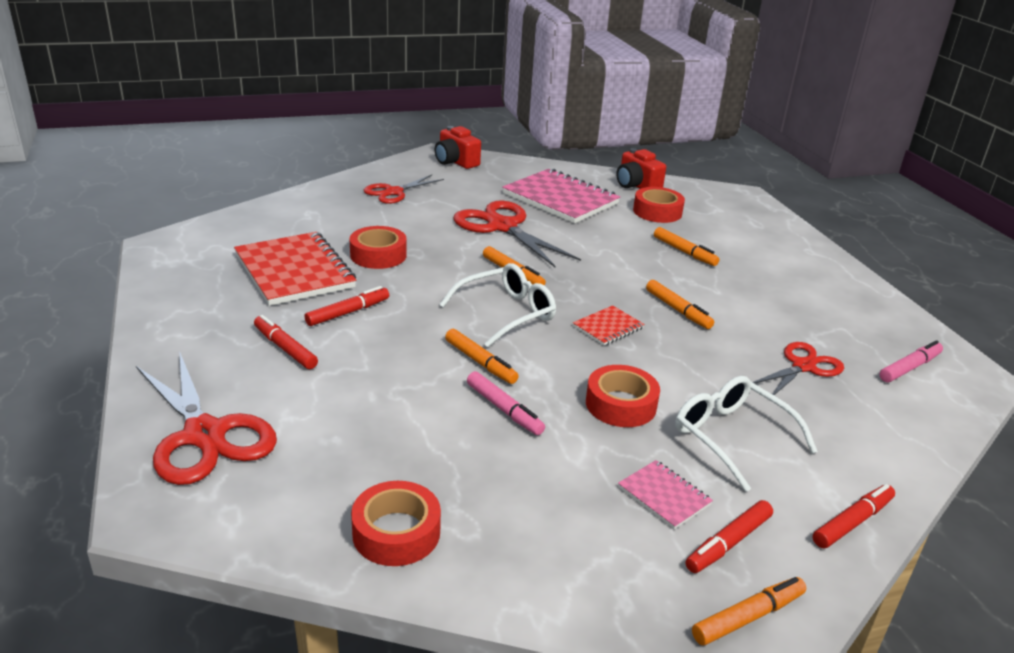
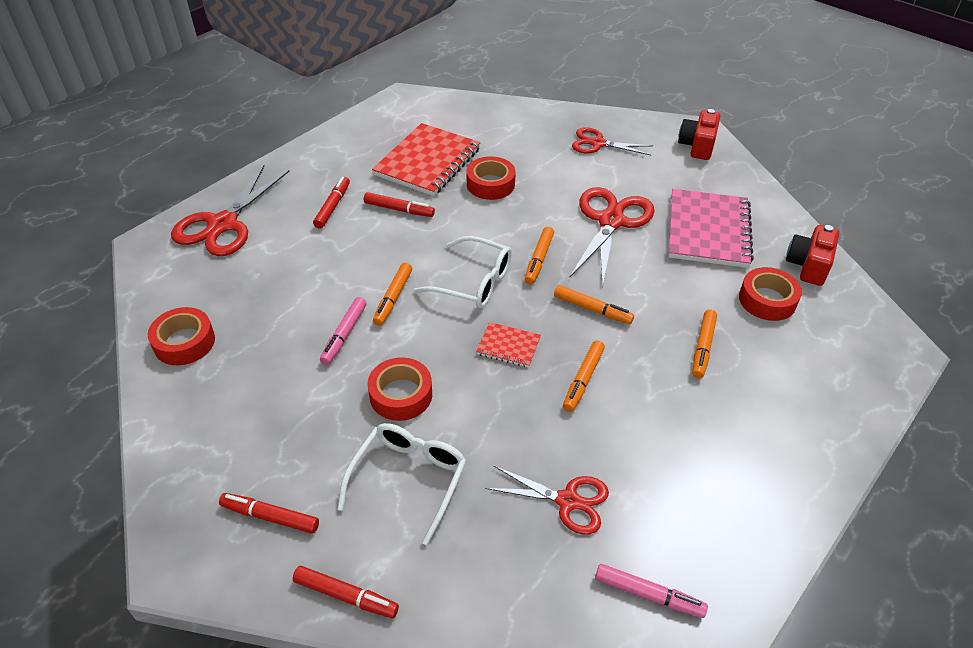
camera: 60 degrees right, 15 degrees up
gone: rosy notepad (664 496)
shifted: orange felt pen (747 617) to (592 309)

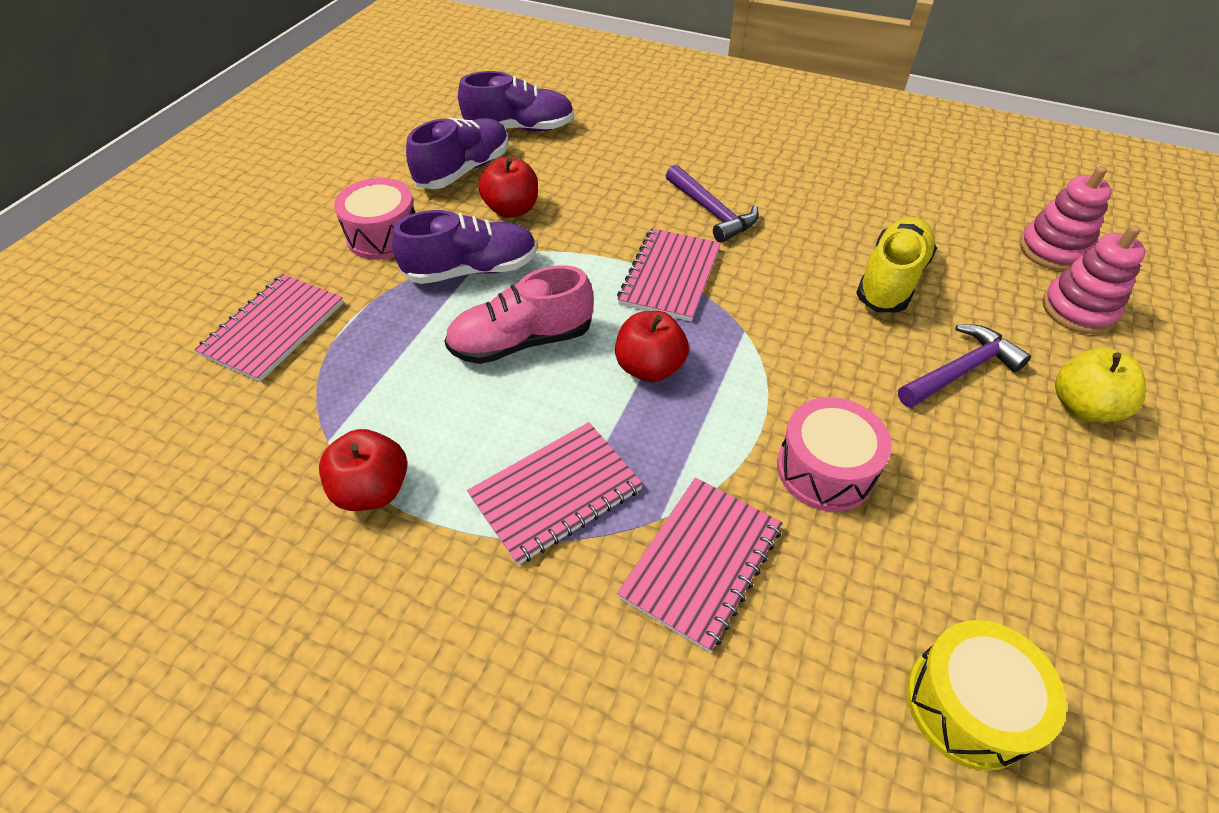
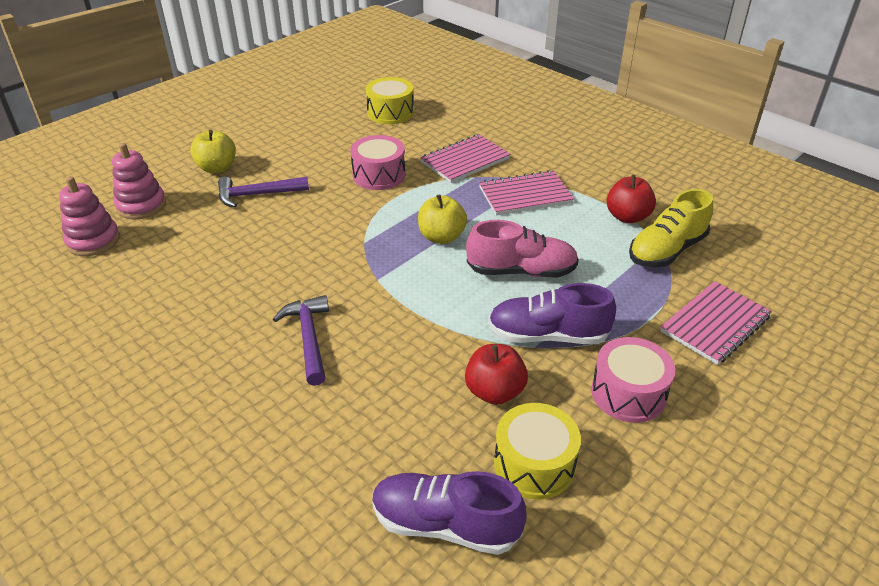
camera: 160 degrees left, 10 degrees down
gone: rosy notepad (669 276)
shifted: bright yellow sneaker (891 280) to (666 250)
swapped: royal purple sneaker (464 170) to bright yellow drum (534 464)
repainted: crimson apple fruit (649 367) to bright yellow apple fruit (441 237)

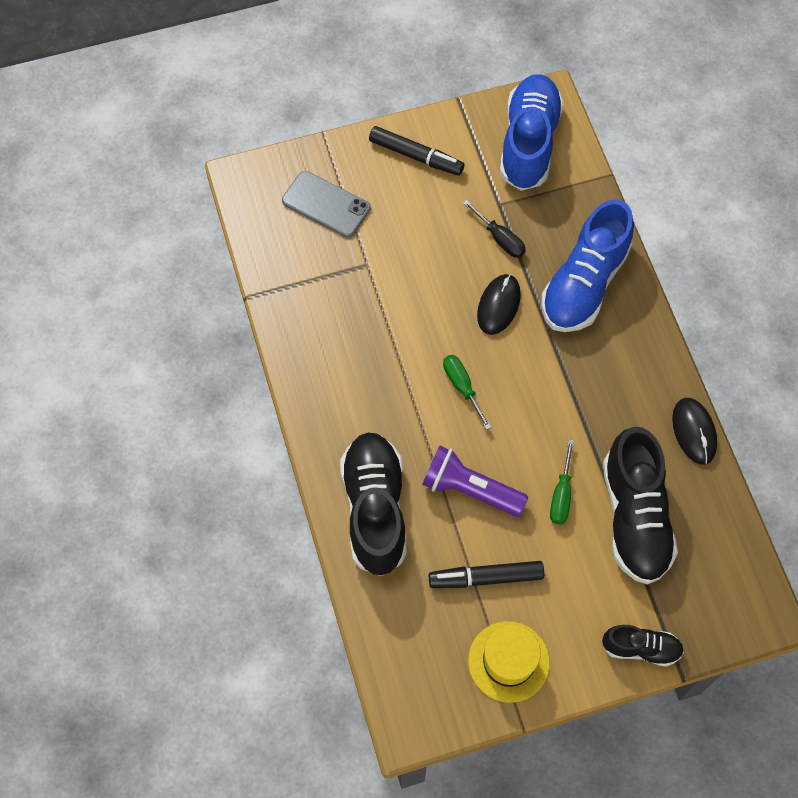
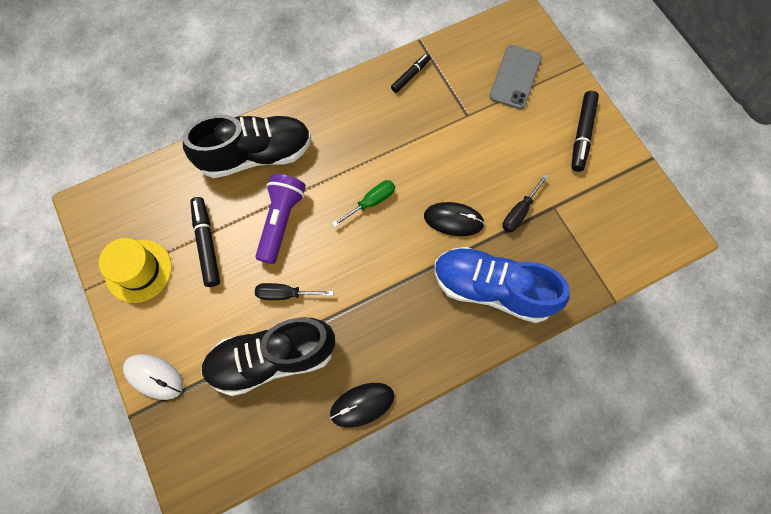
camera: 80 degrees right, 5 degrees up
gone: cobalt sneaker (529 143)
new: black felt pen (410 75)
swapped: black sneaker (641 648) to white PC mouse (154 376)
repainted: emerald hand screwdriver (561 494) to black hand screwdriver (285 294)

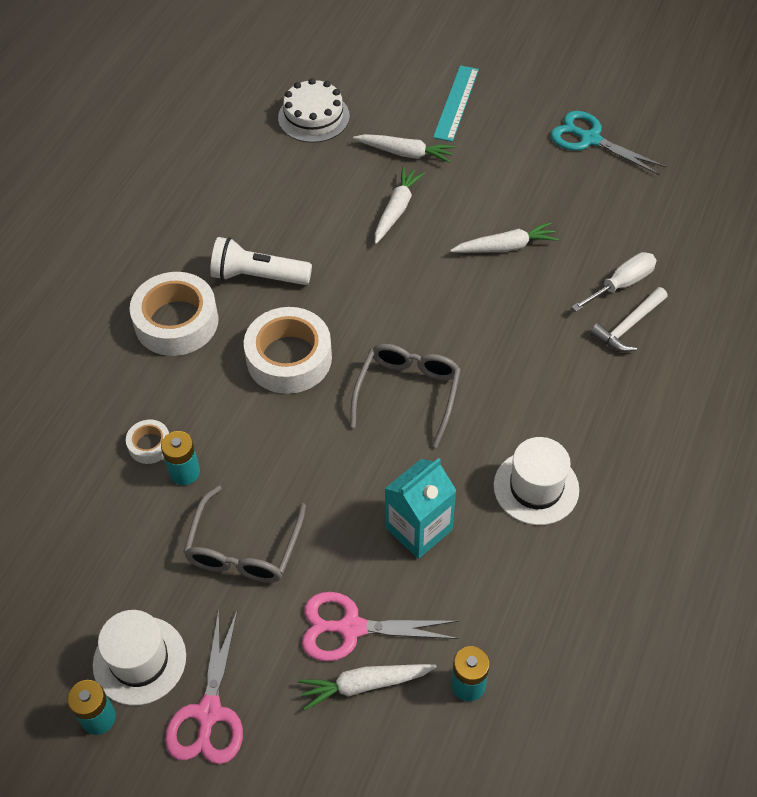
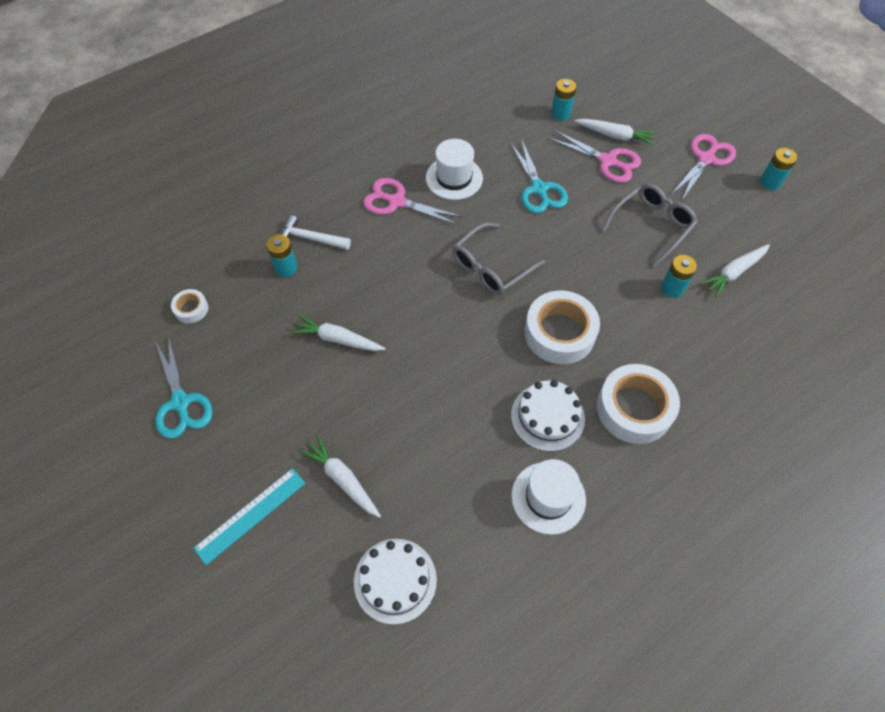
camera: 150 degrees left, 5 degrees up
new: rosy shears (397 202)
shifted: white tall hat (139 660) to (548 497); white sticky tape (150 445) to (191 309); white root vegetable (396 210) to (734 272)
swapped: white torch (258 276) to white cake (547 417); teal juice carton (418 529) to teal shears (538 189); white hand screwdriver (621 284) to teal AA battery (286 268)
rotated: white hammer (628 326) = (311 238) 150 degrees counterclockwise

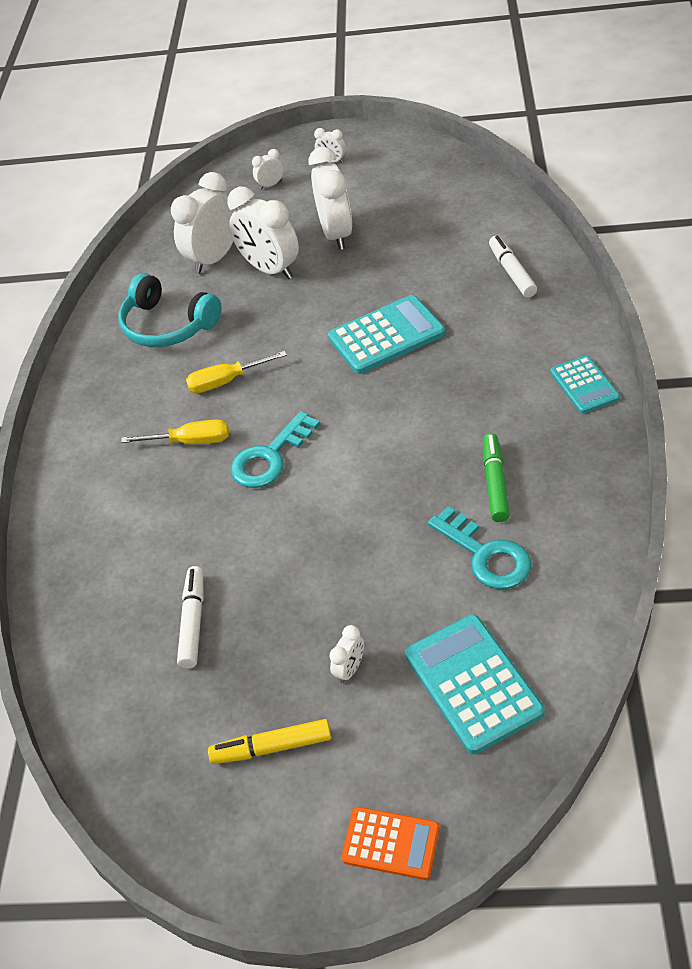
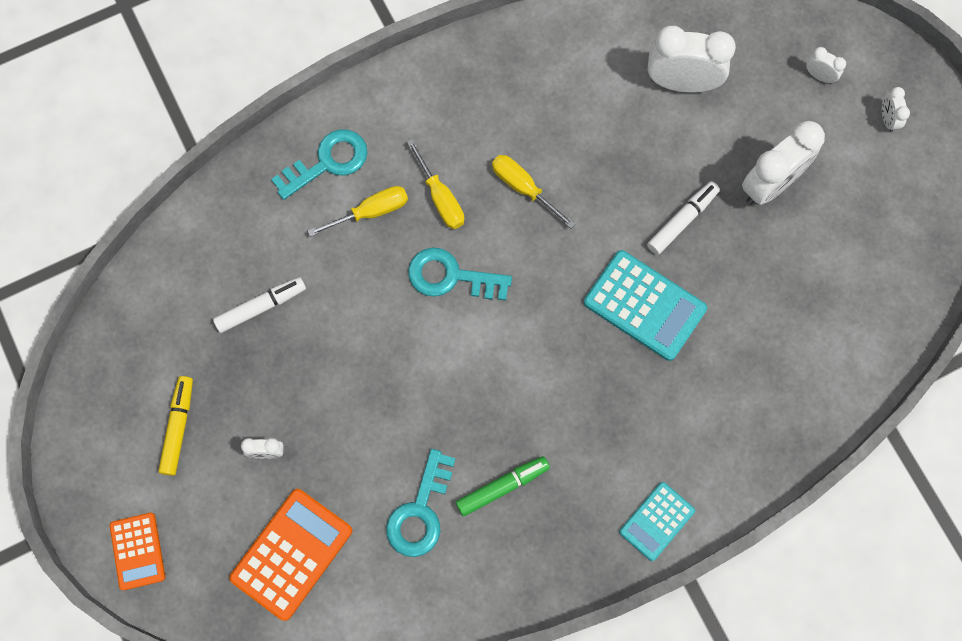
camera: 55 degrees right, 25 degrees up
gone: teal headset (168 325); white clock (270 269)
new: teal latchkey (327 162); bright yellow hand screwdriver (371 212)
shifted: white felt pen (512 272) to (682 220)
repainted: teal calculator (473 683) to orange calculator (291 554)
rotated: bright yellow felt pen (272 747) = (178 427) 45 degrees clockwise

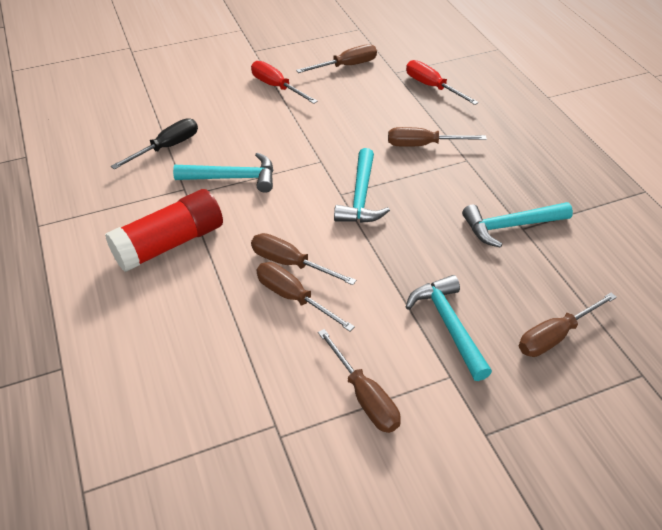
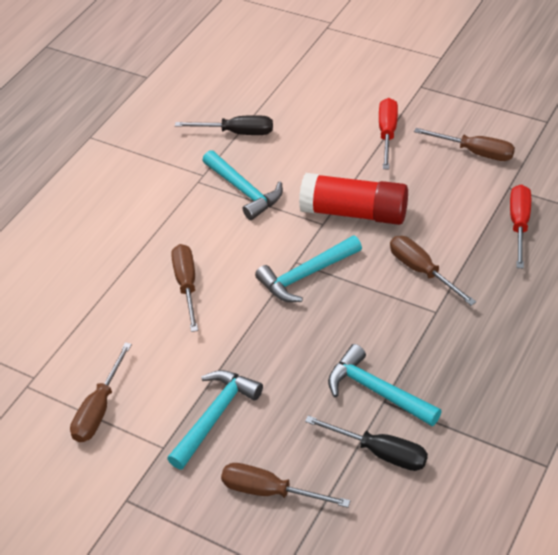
camera: 55 degrees right, 0 degrees up
gone: russet hand screwdriver (293 297)
new: black hand screwdriver (380 452)
shifted: crimson stick of glue (170 244) to (354 213)

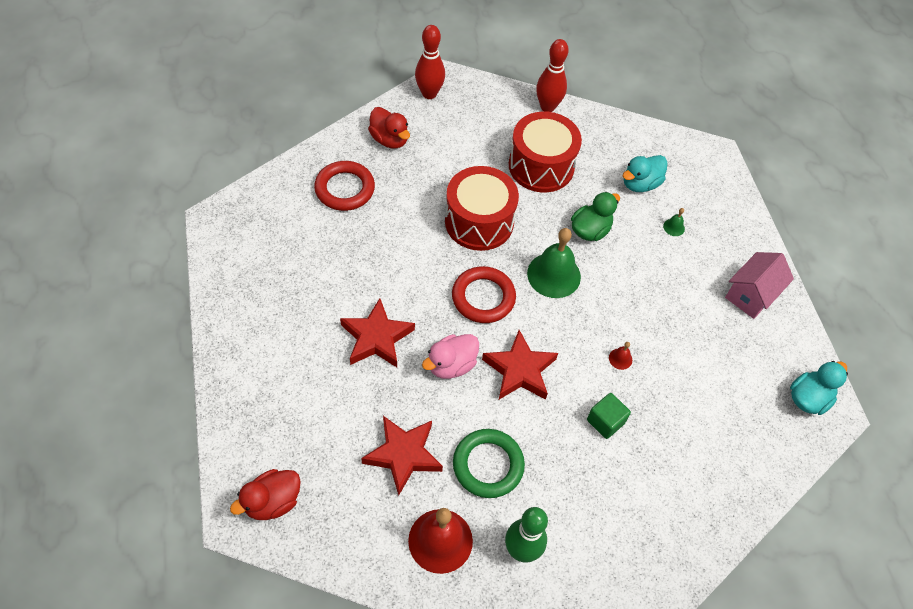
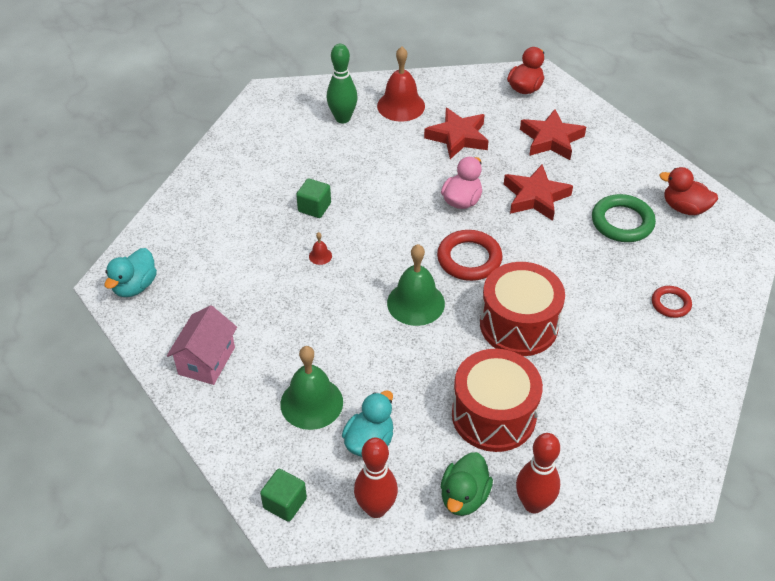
camera: 160 degrees right, 10 degrees down
new: emerald cube (285 503)
shifted: crimson duck (389 139) to (684 208); crimson bowling pin (429 94) to (376 508); emerald ring (488 465) to (622 222); crimson five-pointed star (520 370) to (551 139); emerald duck (590 230) to (464 497)
scaled: crimson ring (345 189) = (670 304) x0.59; emerald hand bell (674 227) = (311 403) x2.39

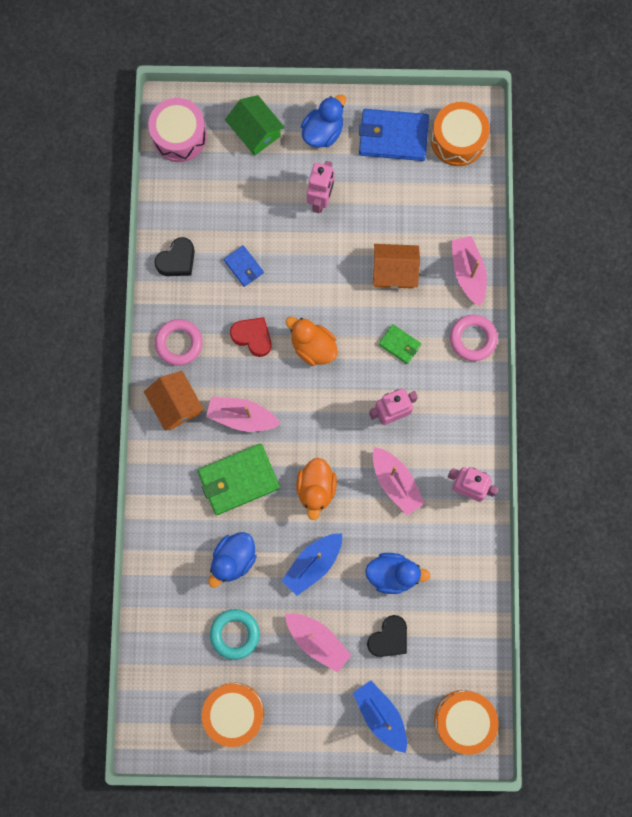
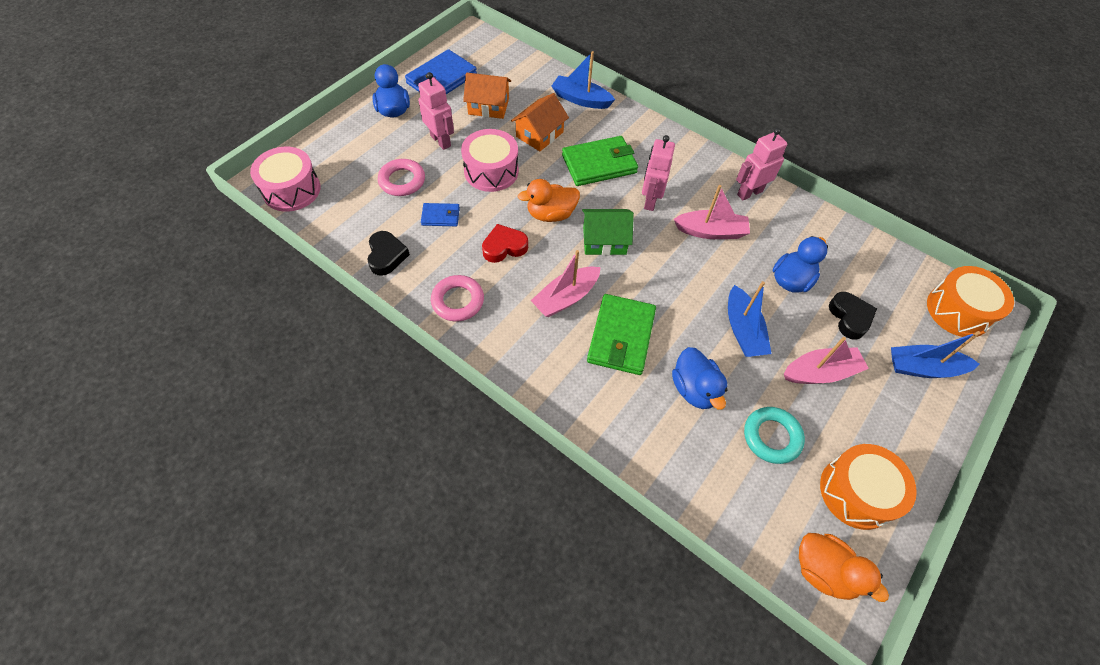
camera: 55 degrees left, 20 degrees down
gone: orange drum (458 140)
new: rosy drum (491 171)
shifted: orange house (176 404) to (488 106); emerald house (255 131) to (604 240); orange duck (316 489) to (823 571); rosy ring (473 339) to (402 181)
repainted: rosy sailboat (468 273) to cobalt sailboat (581 99)
scaled: emerald billfold (399 344) = (599 164) x1.92

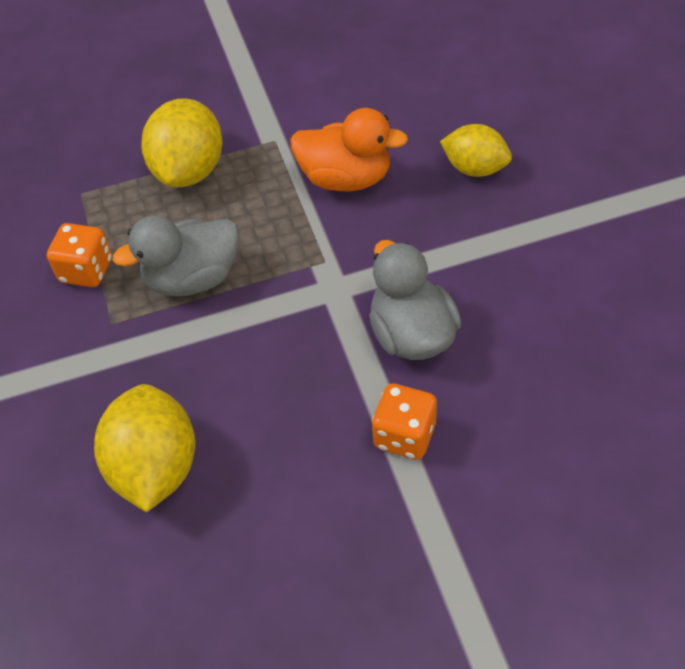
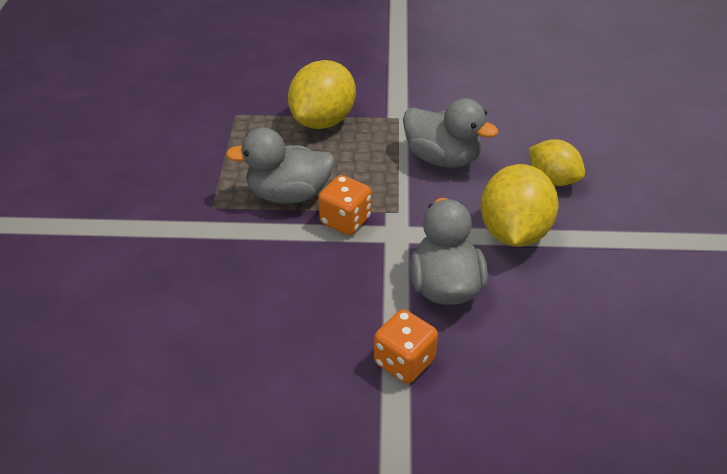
camera: 15 degrees right, 10 degrees down
shifted: orange game die (86 270) to (345 220); bright yellow citrus fruit (155 468) to (513 232)
repainted: orange duck (346 178) to grey duck (442 158)

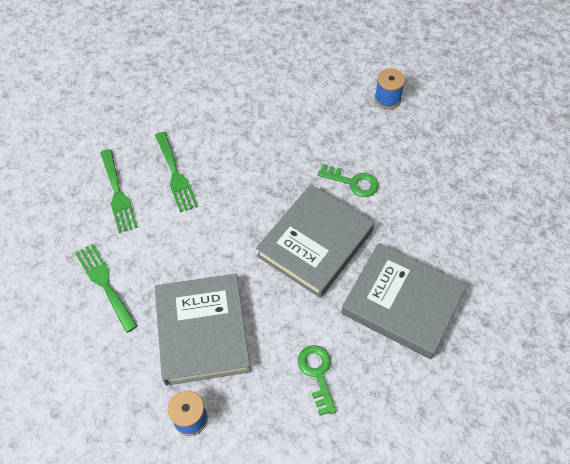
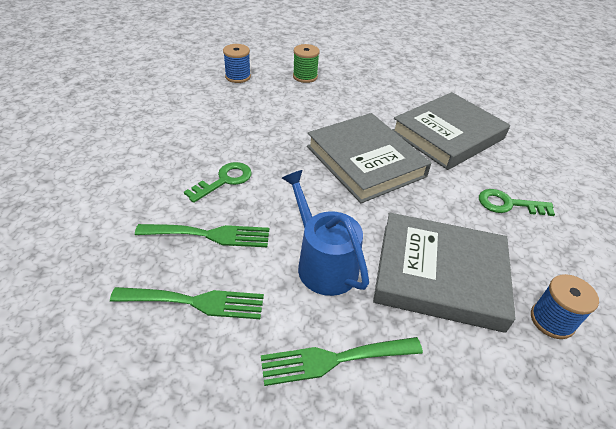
camera: 70 degrees left, 15 degrees down
new: cobalt watering pot (323 263); emerald reel of thread (305 76)
shifted: emerald latchkey (353 182) to (224 180)

